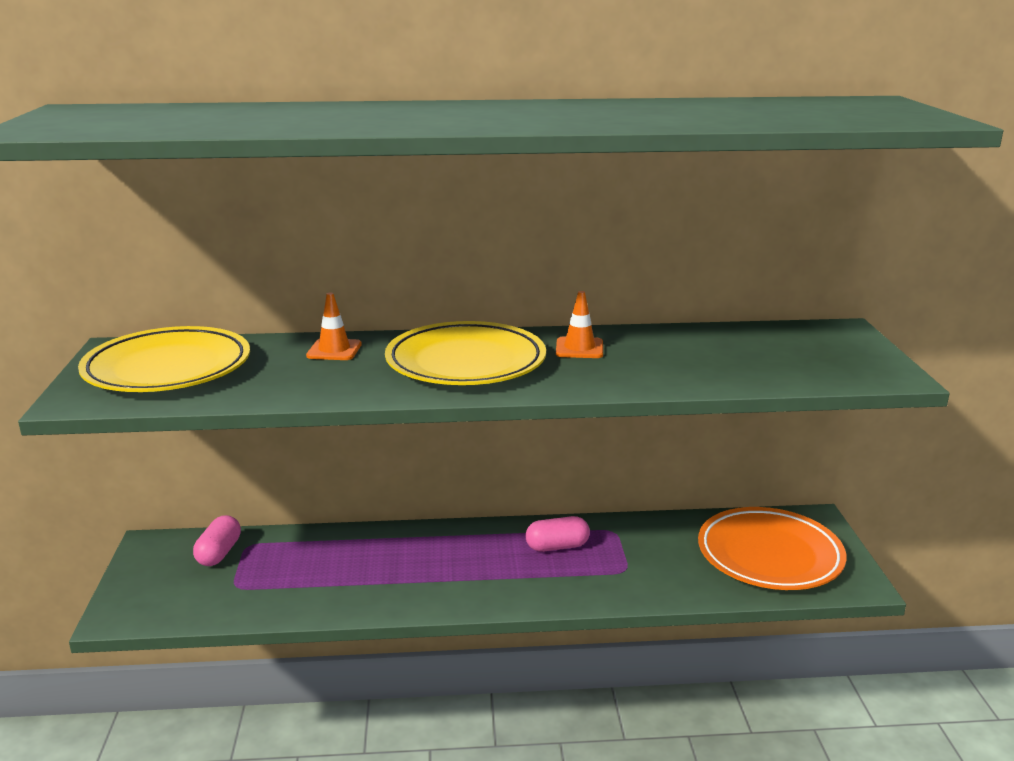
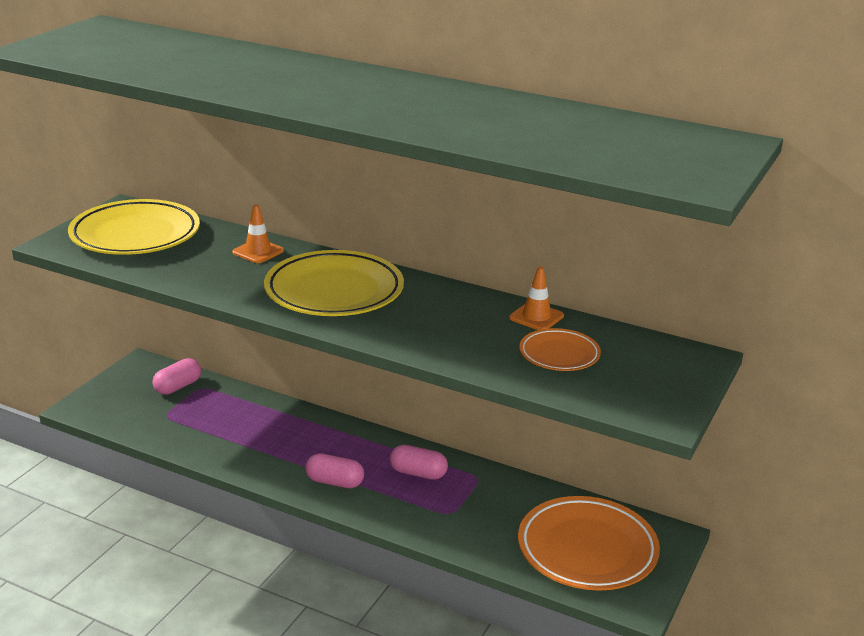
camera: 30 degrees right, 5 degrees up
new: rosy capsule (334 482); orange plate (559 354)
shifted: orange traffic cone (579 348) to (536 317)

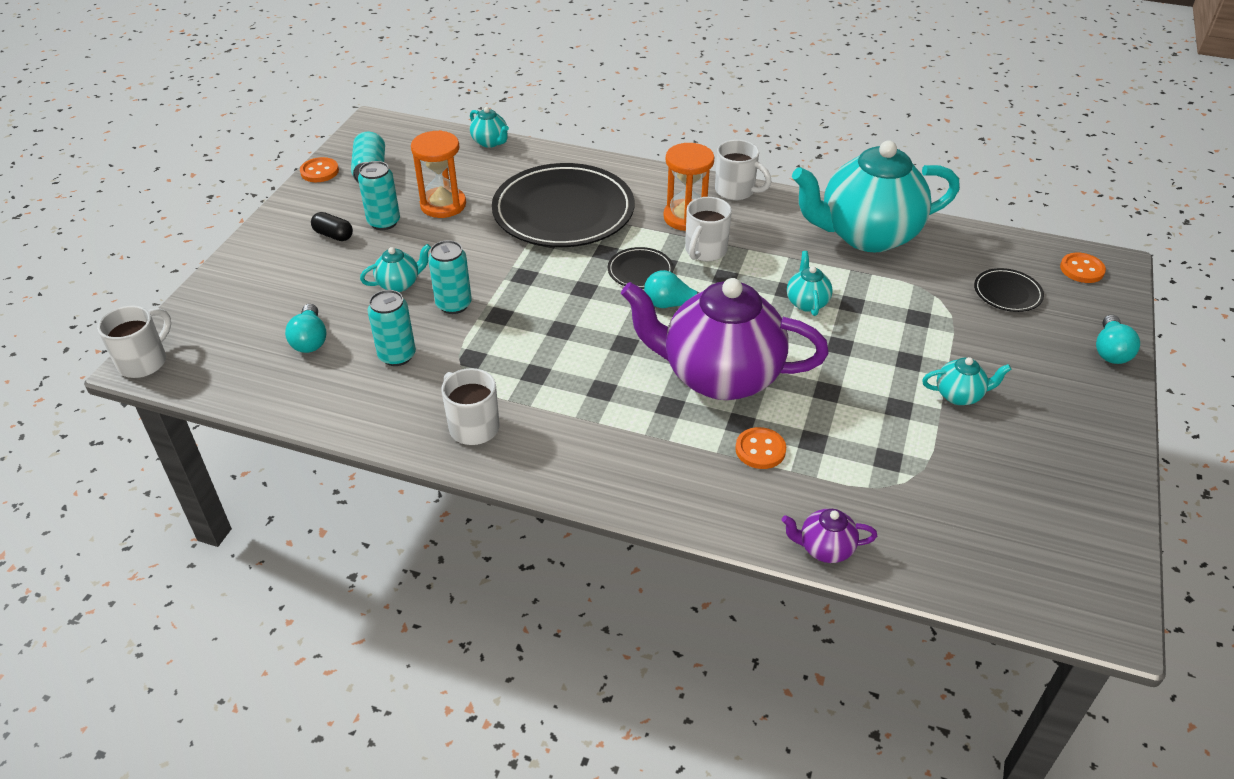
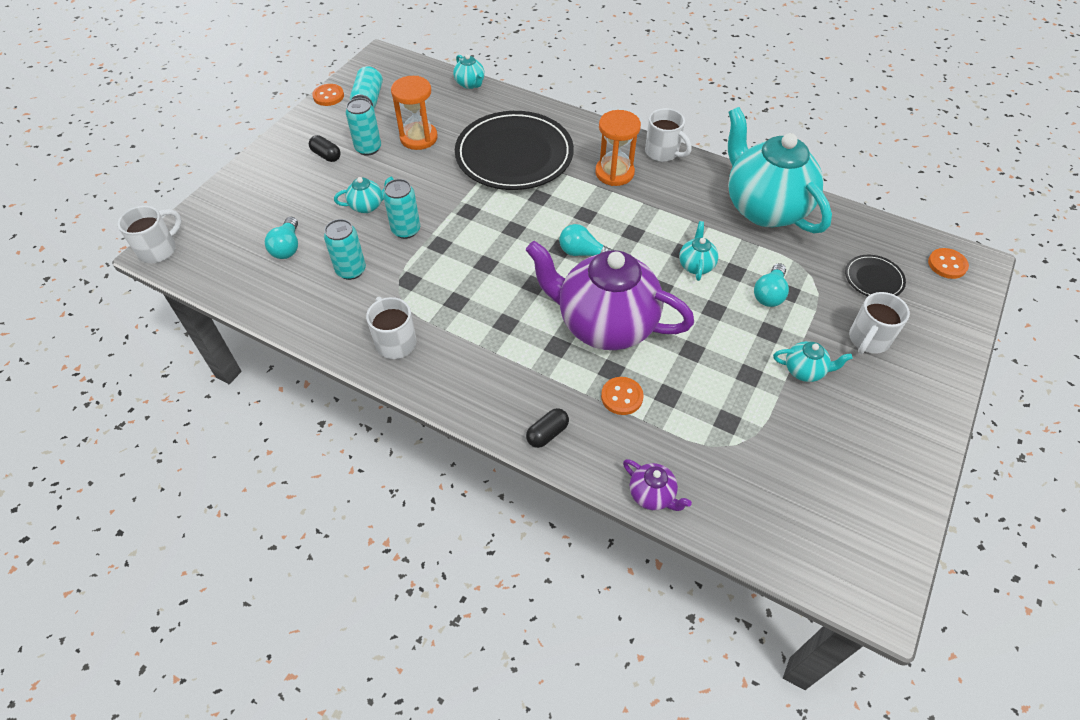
camera: 10 degrees right, 10 degrees up
gone: black plate (640 271)
new: black capsule (547 433)
shifted: white coffee mug (705 251) to (868 340); teal lightbulb (1110 351) to (769 294)
rotated: royal purple teapot (825 548) = (652 495) 150 degrees counterclockwise; teal teapot (867 235) = (764 208) 60 degrees clockwise

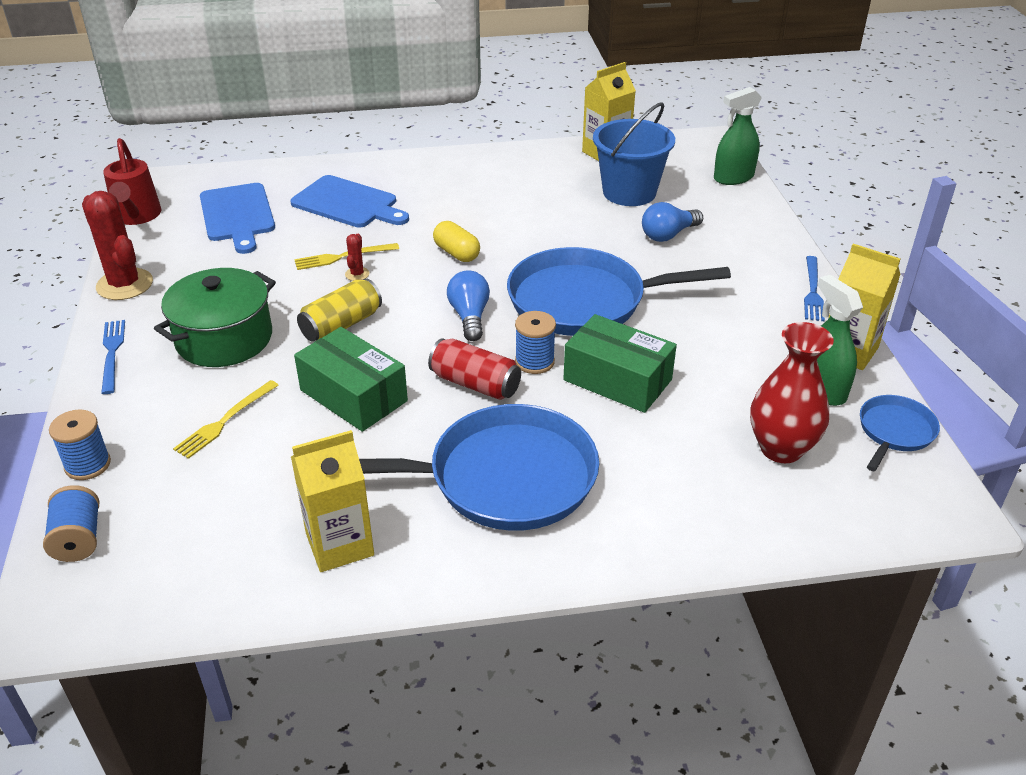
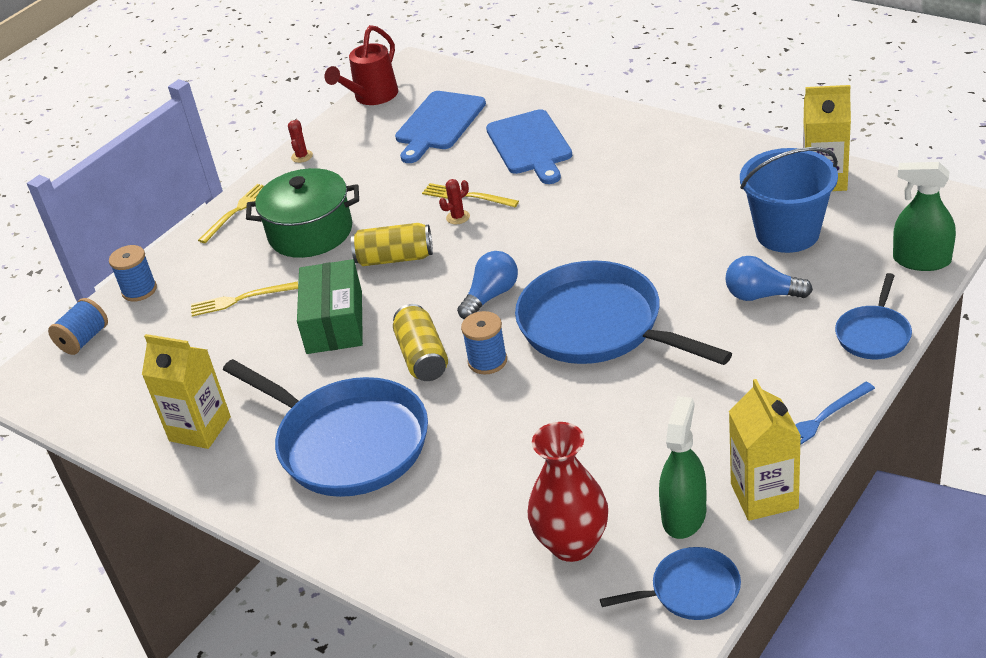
camera: 50 degrees right, 0 degrees up
gone: bright yellow capsule (456 253); emerald parcel (617 380)
new: cobalt pan (873 334)
repainted: cobalt dinner fork (112 353) to bright yellow dinner fork (236 211); crimson tin (475 384) to bright yellow tin (422 357)
scaled: crimson cactus (124 285) = (302 156) x0.45

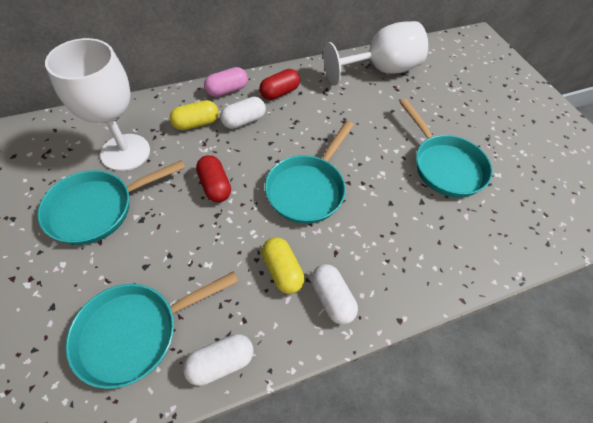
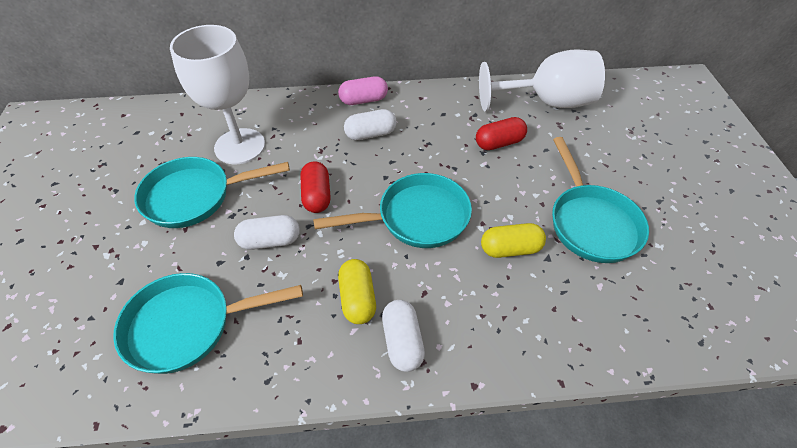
camera: 20 degrees right, 5 degrees down
shifted: bright yellow capsule (196 123) to (510 249); white capsule (221 362) to (270 241); crimson capsule (279 92) to (499 143)
rotated: teal pan (308 189) = (416 217) 150 degrees counterclockwise

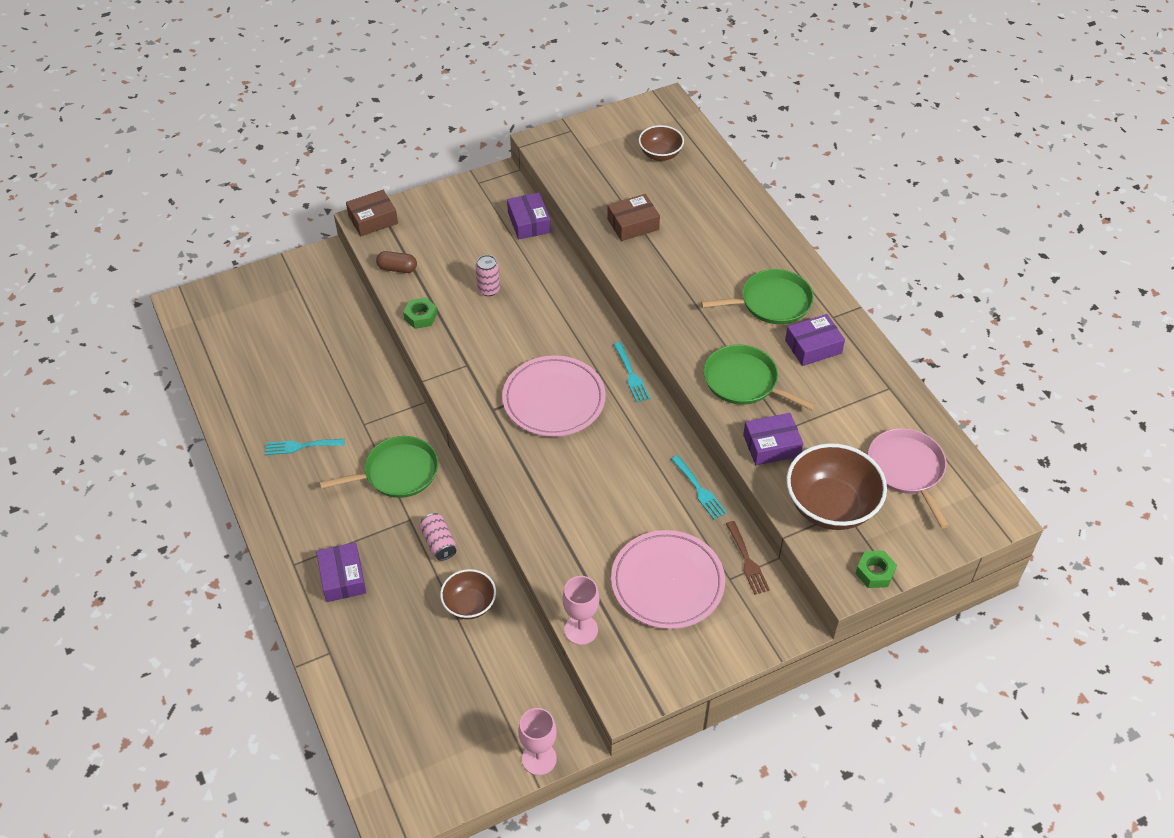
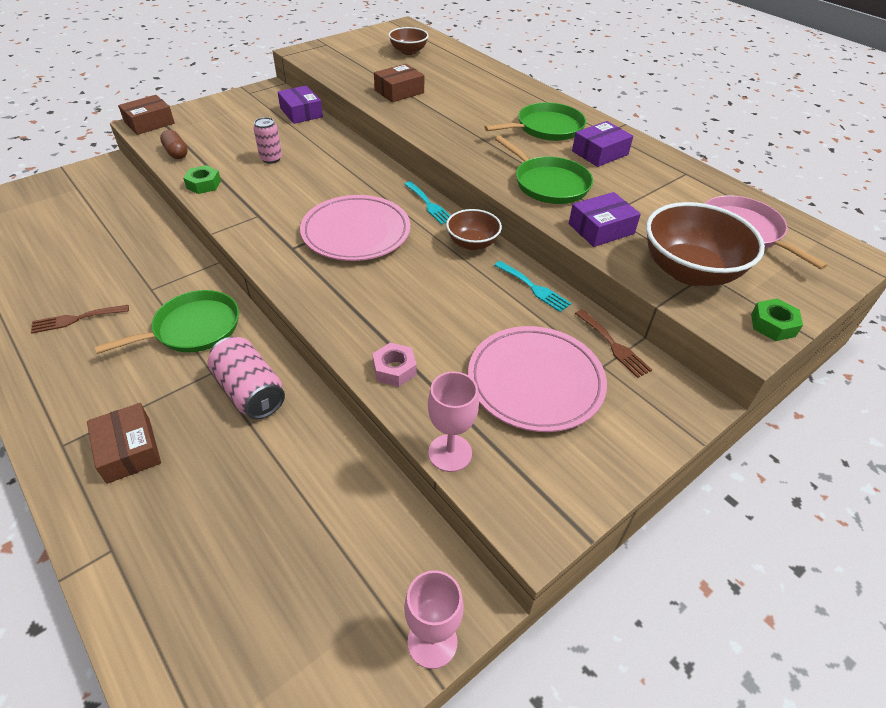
camera: 15 degrees left, 5 degrees down
new: rosy hexagon nut (394 369)
shifted: russet bowl (469 604) to (472 243)
repainted: teal dinner fork (300 446) to russet dinner fork (75 319); royal purple parcel (342 578) to russet parcel (128 450)
rotated: russet capsule (397 268) = (176 153) 60 degrees clockwise; emerald pan (744 382) = (549 183) 150 degrees counterclockwise
scaled: rosy tin (439 543) = (250 391) x1.56

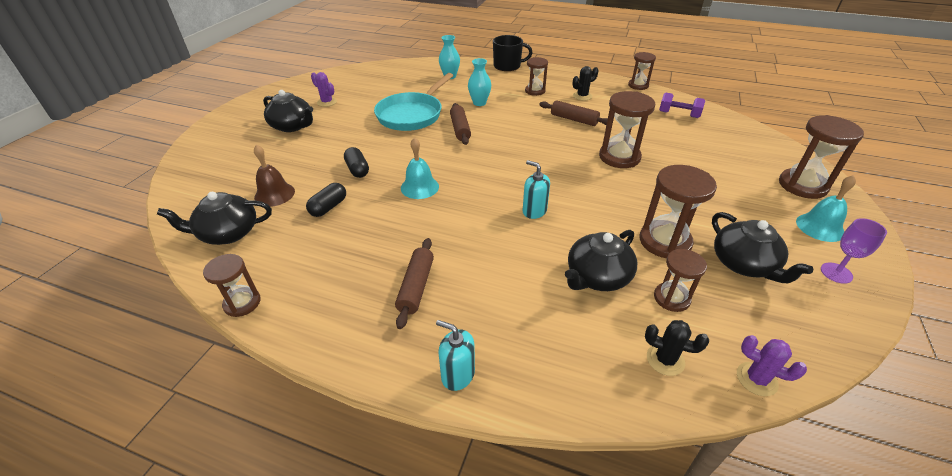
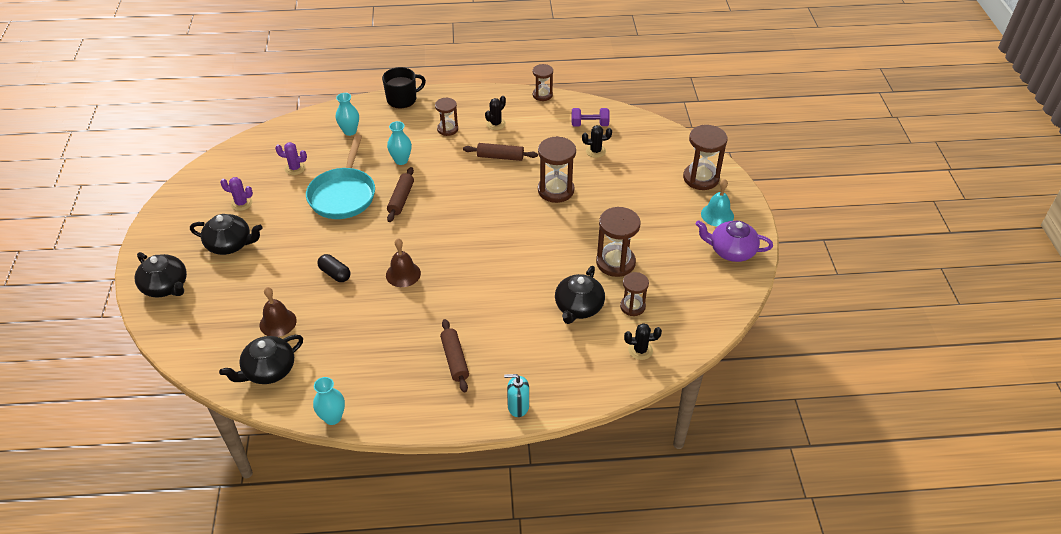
camera: 25 degrees left, 5 degrees up
gone: black capsule (328 207); teal soap dispenser (534 211)
new: black cactus (595 151)
shifted: black teapot (744 264) to (166 286); royal purple cactus (756 379) to (295 168)
swapped: russet hourglass (242 303) to teal flower vase (332 417); royal purple chalice (836 273) to royal purple teapot (731 251)
repainted: teal hand bell (419 187) to russet hand bell (403 274)
rotated: russet dough roller (460 129) = (401 199) 45 degrees clockwise

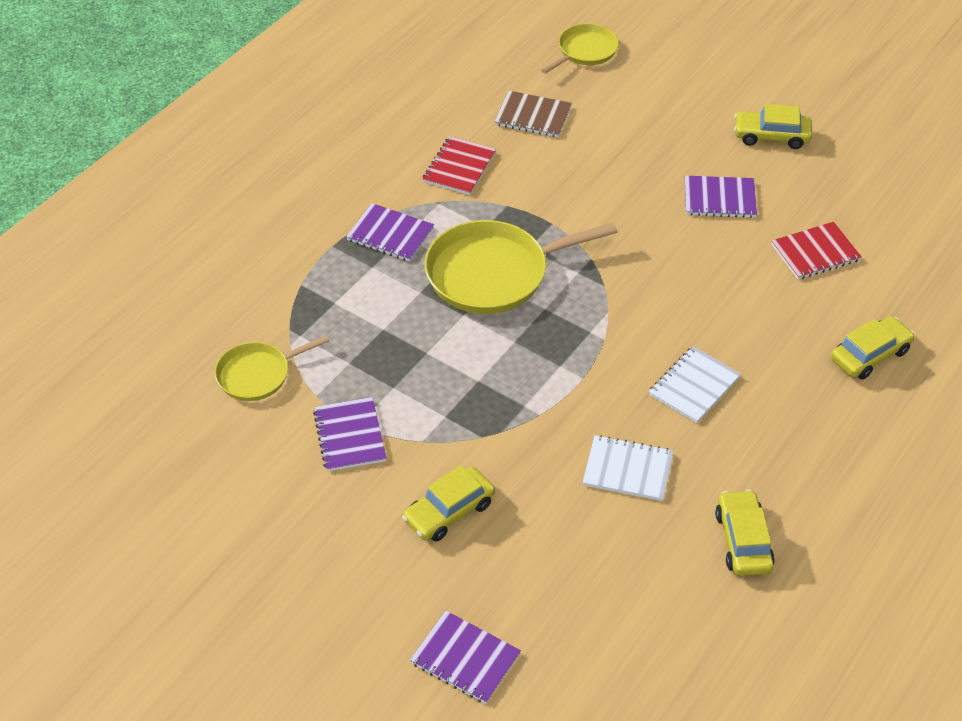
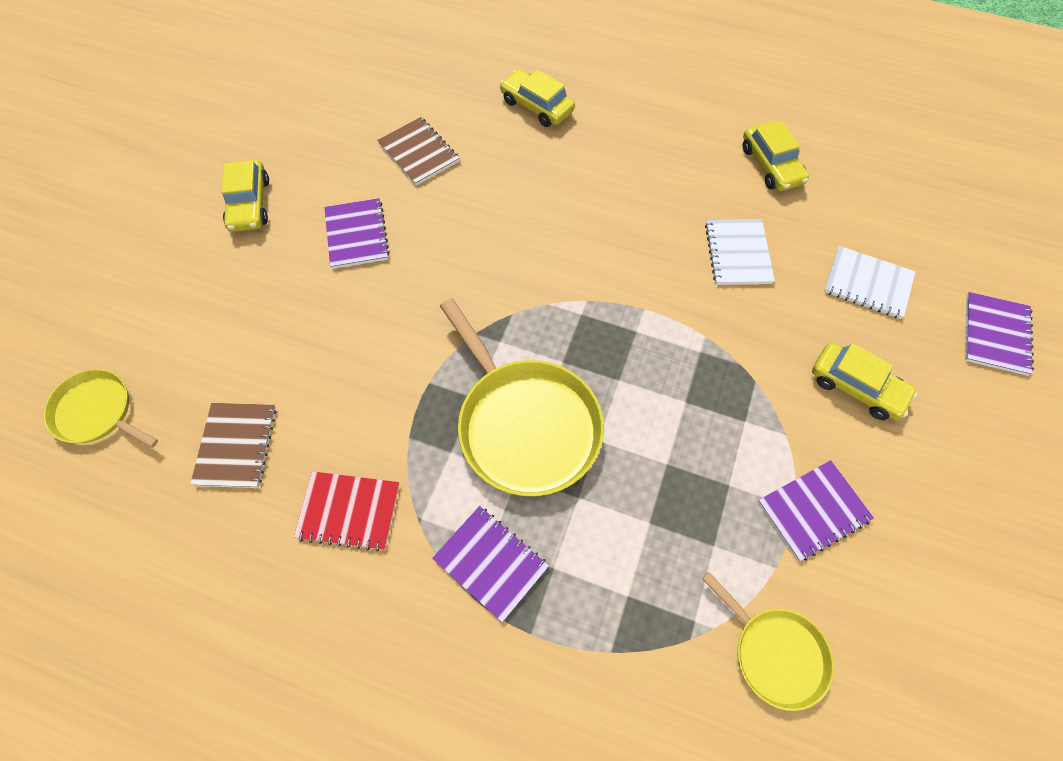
camera: 105 degrees left, 15 degrees up
shifted: white notepad (694 386) to (867 283)
repainted: crimson notepad (815 252) to russet notepad (419 153)
rotated: royal purple notepad (390 234) = (490 563) 60 degrees counterclockwise; bright yellow car (743 541) = (771 165) 90 degrees counterclockwise

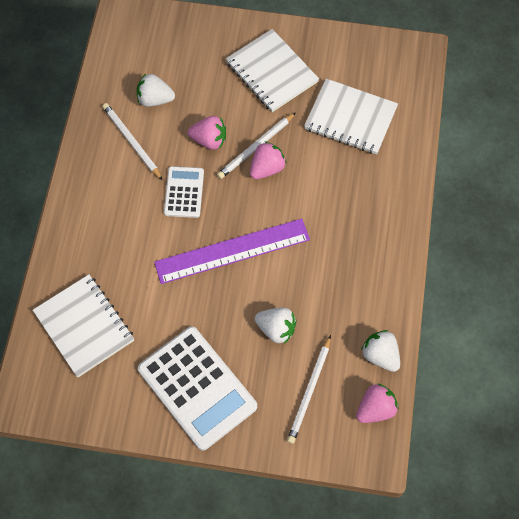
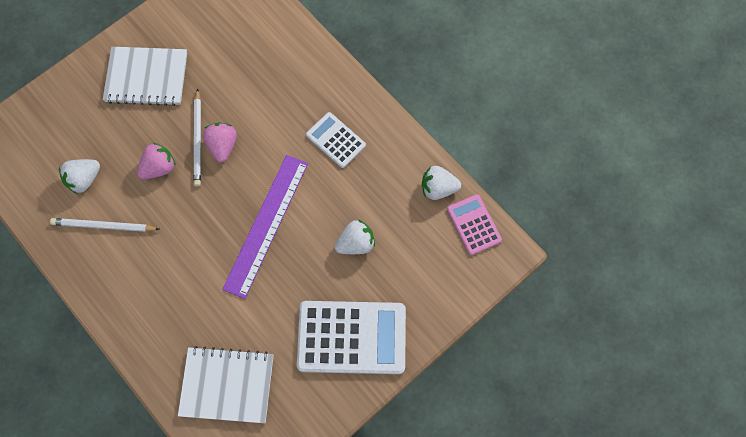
camera: 50 degrees left, 5 degrees up
gone: white pencil (310 391); white notepad (350 118)
shifted: white calculator (184 192) to (335 140)
swapped: rosy strawberry (375 409) to rosy calculator (474 224)

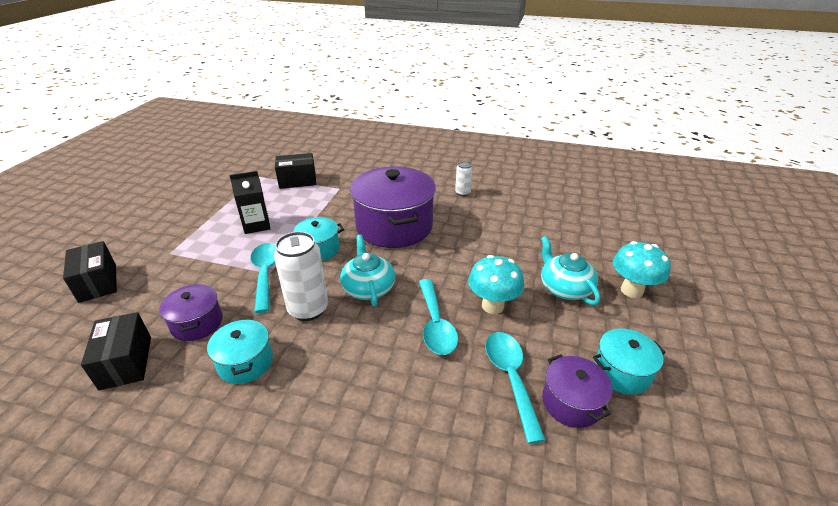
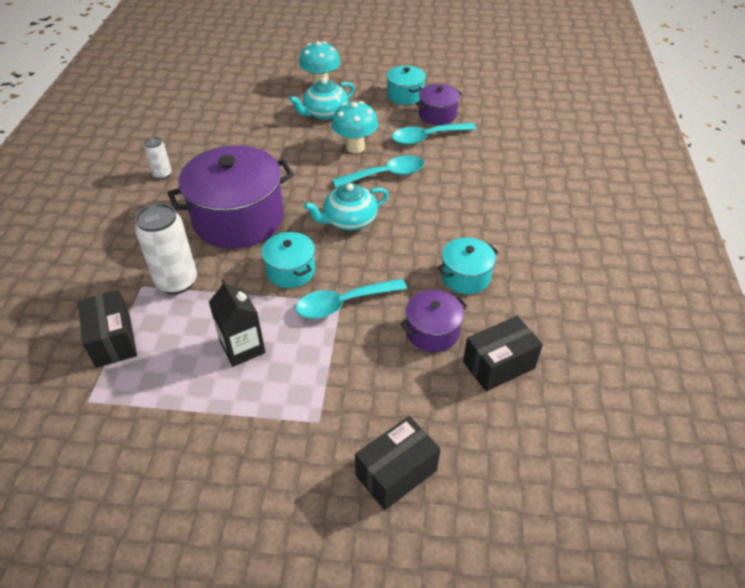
camera: 100 degrees left, 10 degrees up
shifted: white tin (308 309) to (177 282)

